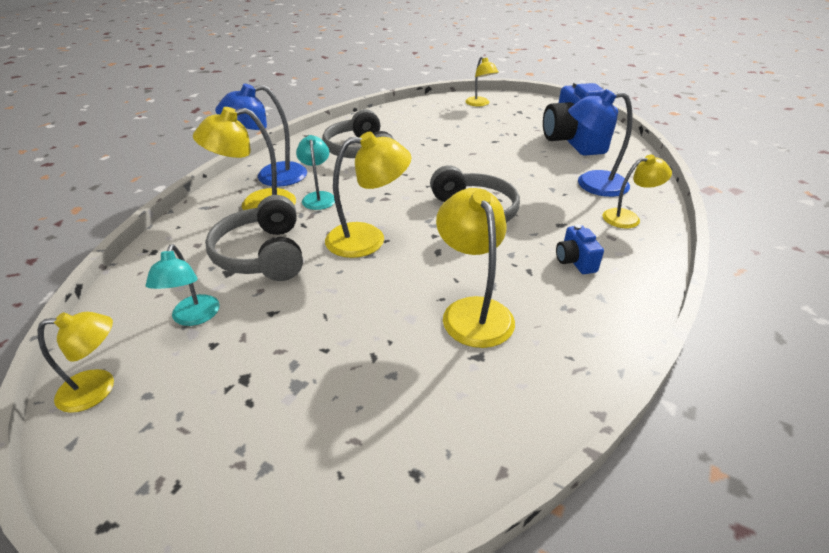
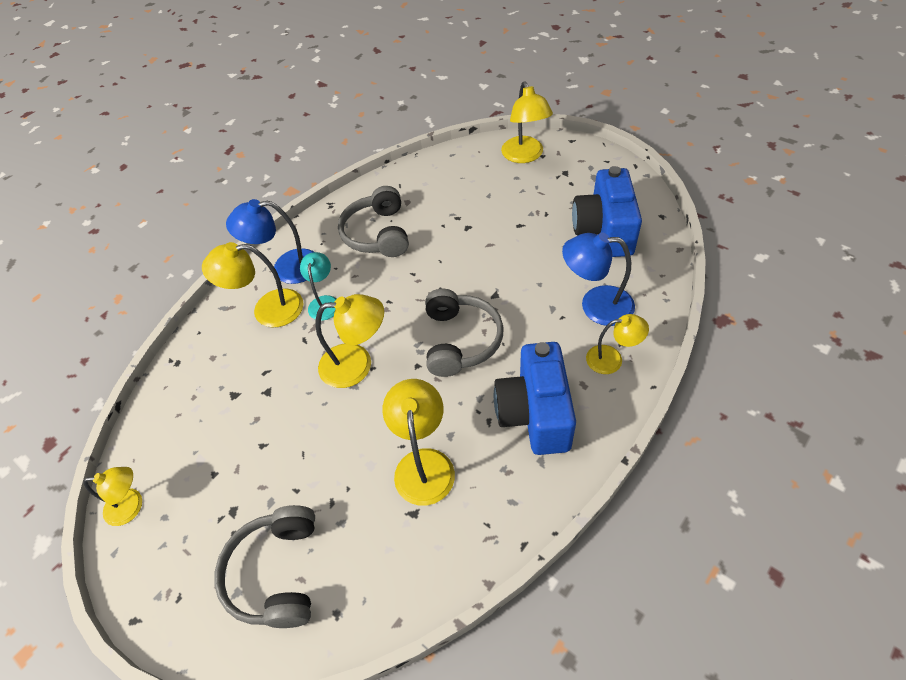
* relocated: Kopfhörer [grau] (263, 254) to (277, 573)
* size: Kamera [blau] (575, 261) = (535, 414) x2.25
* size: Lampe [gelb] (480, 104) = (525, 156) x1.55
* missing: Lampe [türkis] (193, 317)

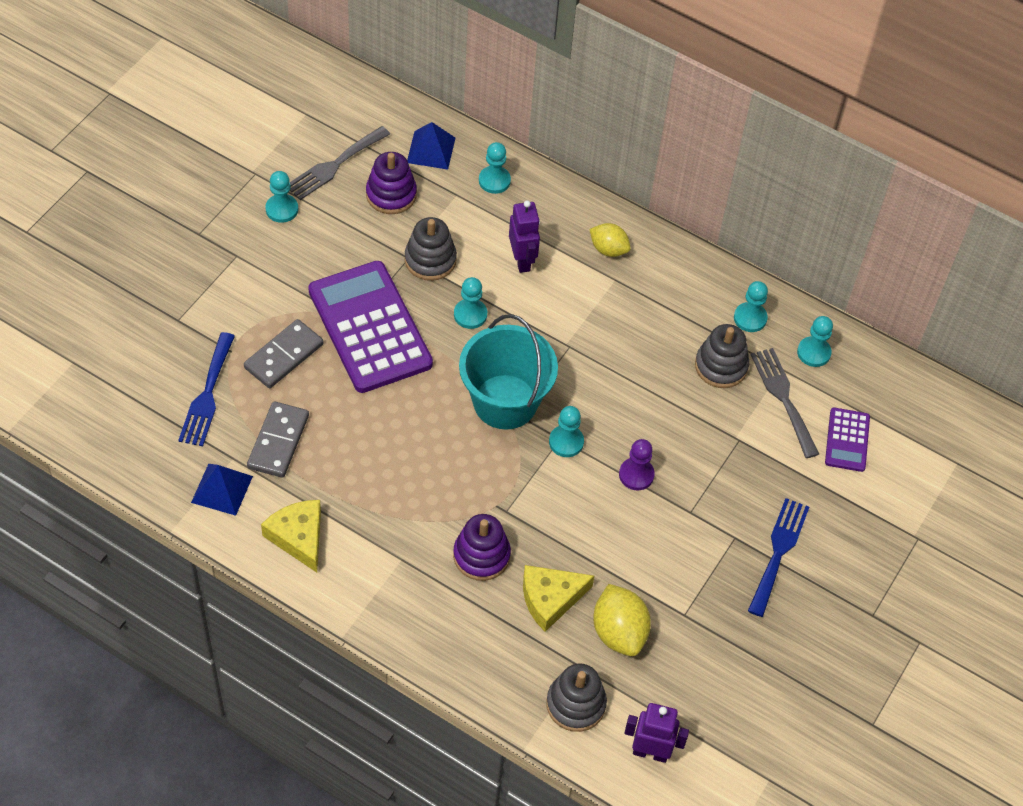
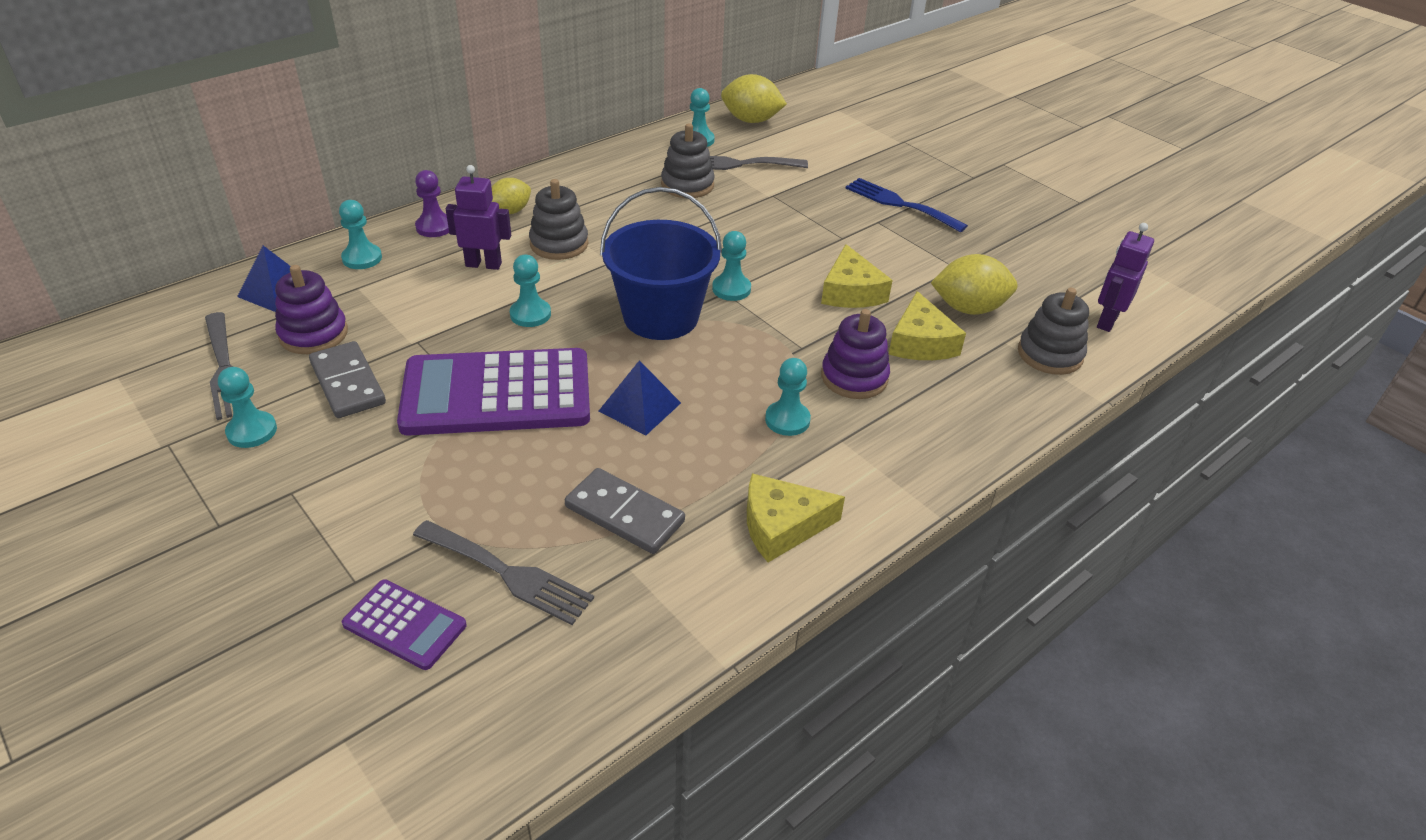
* relocated: Dominostein [grau] (284, 356) to (348, 383)
* relocated: Taschenrechner [lila] (847, 440) to (405, 625)
* colour: Gabel [blau] (207, 395) to Gabel [grau] (508, 574)
* relocated: Bauer [lila] (636, 475) to (434, 227)
* relocated: Stapelspielzeug [grau] (430, 260) to (559, 244)
* relocated: Pyramide [blau] (222, 489) to (640, 407)
* colour: Eimer [türkis] (505, 402) to Eimer [blau] (661, 317)
* appeared: Zitrone [gelb] (751, 120)
* relocated: Bauer [türkis] (750, 318) to (787, 420)
* appeared: Käse [gelb] (851, 292)

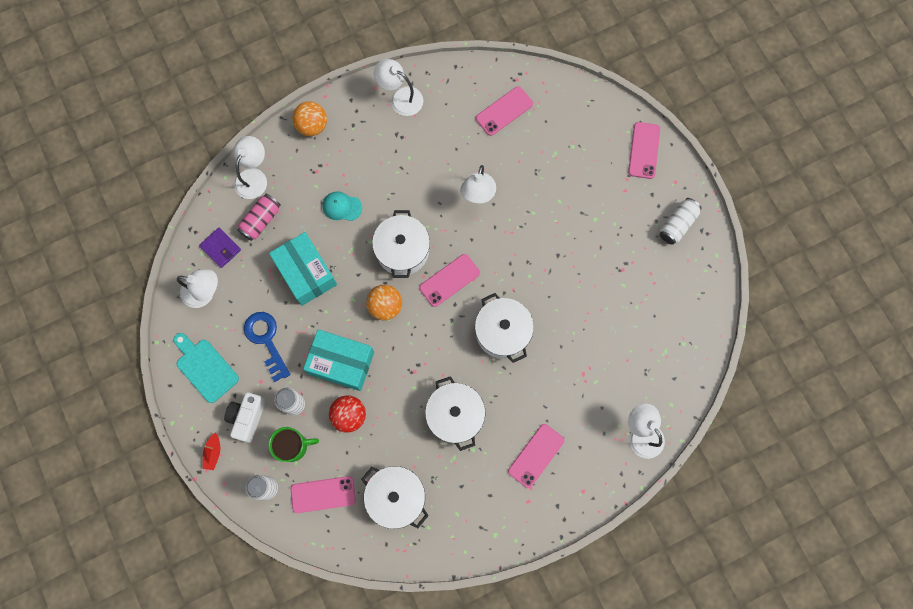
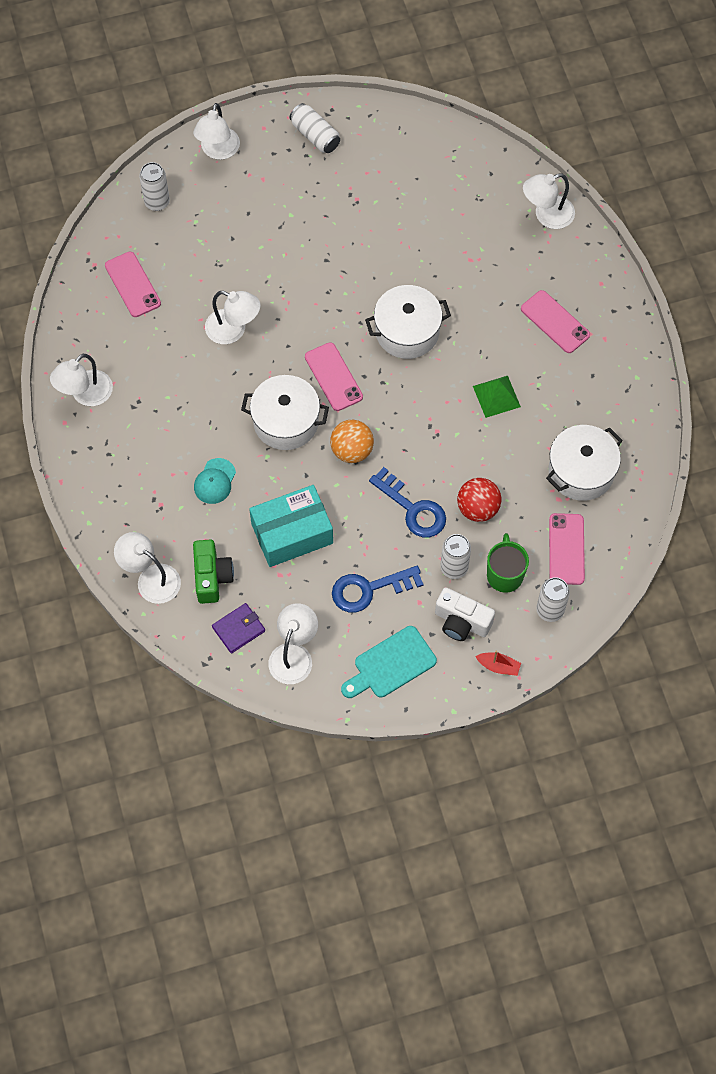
* appeared: Dose [weiß] (157, 202)
* exchanged: Handy [rosa] (644, 150) to Lampe [weiß] (218, 151)
* exchanged: Dose [rosa] (261, 220) to Kamera [grün] (212, 577)
* exchanged: Schachtel [türkis] (341, 363) to Schlüssel [blau] (412, 508)
* exchanged: Kochtopf [weiß] (455, 415) to Pyramide [grün] (496, 396)
* missing: Ball [orange] (312, 126)

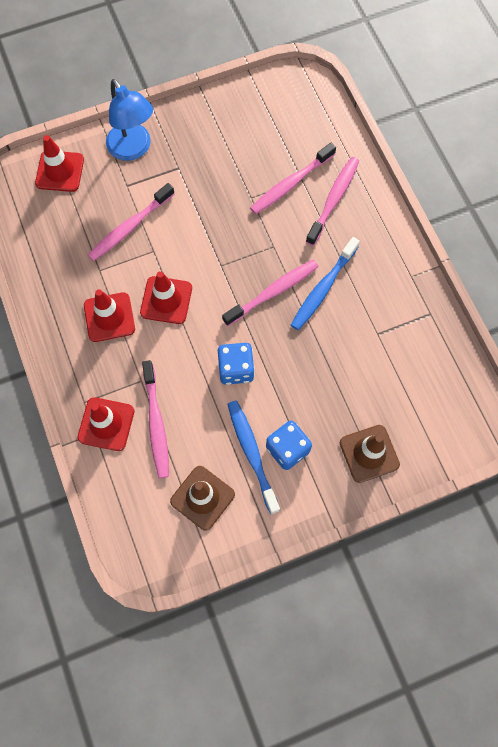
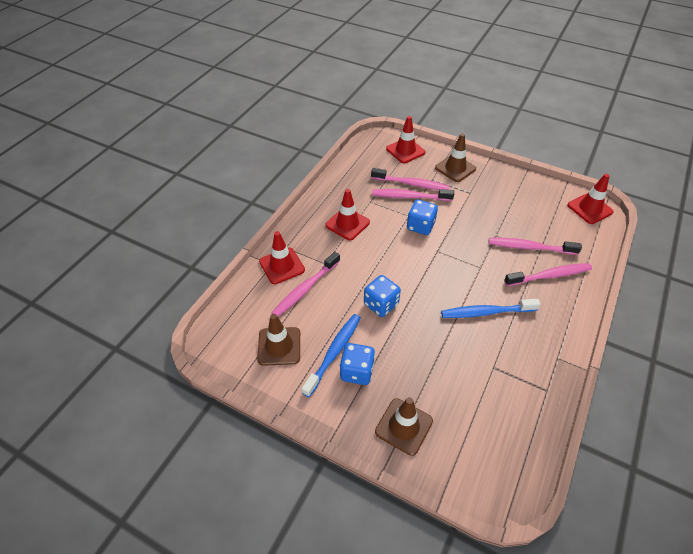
* relocated: Zahnbürste [rosa] (273, 292) to (411, 184)
* appeared: Spielwürfel [blau] (420, 226)
* exchanged: Lampe [blau] (133, 149) to Leitkegel [braun] (455, 168)
* relocated: Leitkegel [rot] (166, 300) to (589, 208)

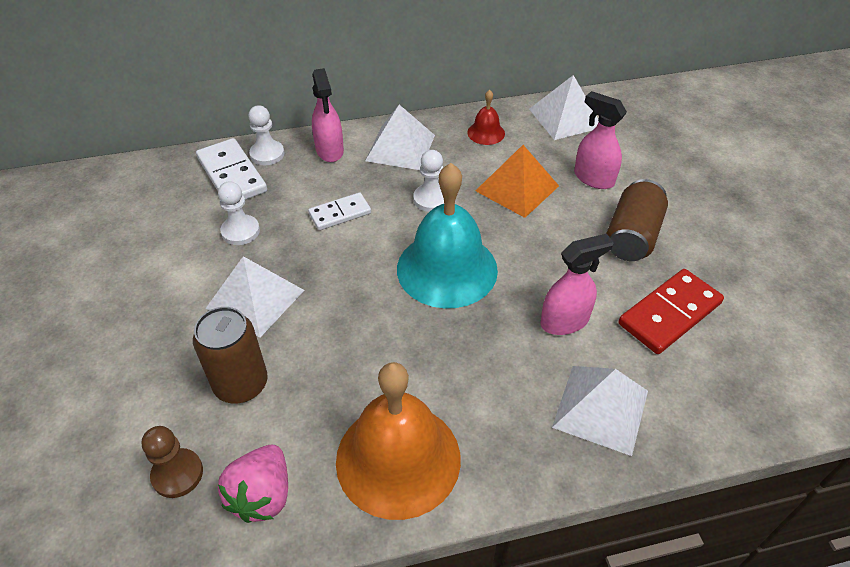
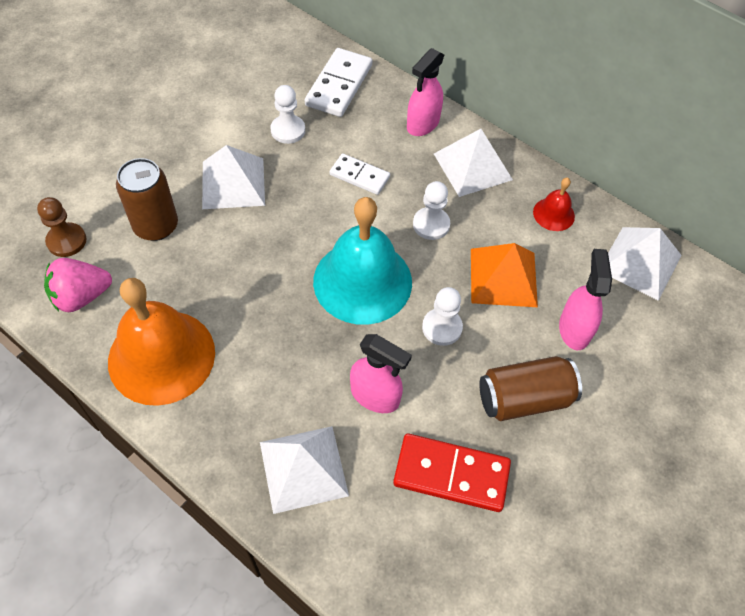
* relocated: Bauer [weiß] (267, 154) to (442, 327)

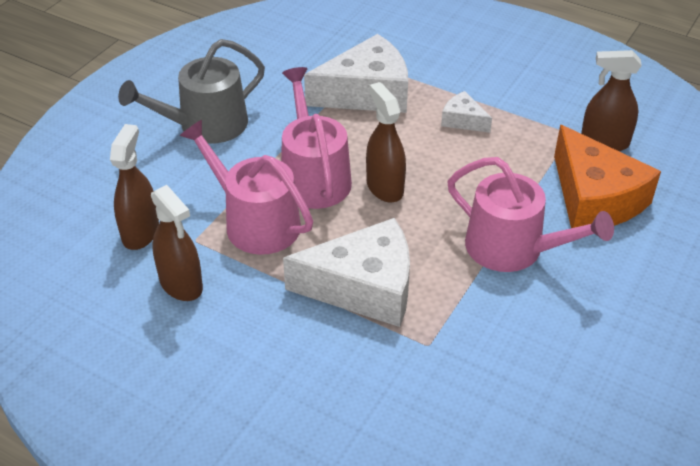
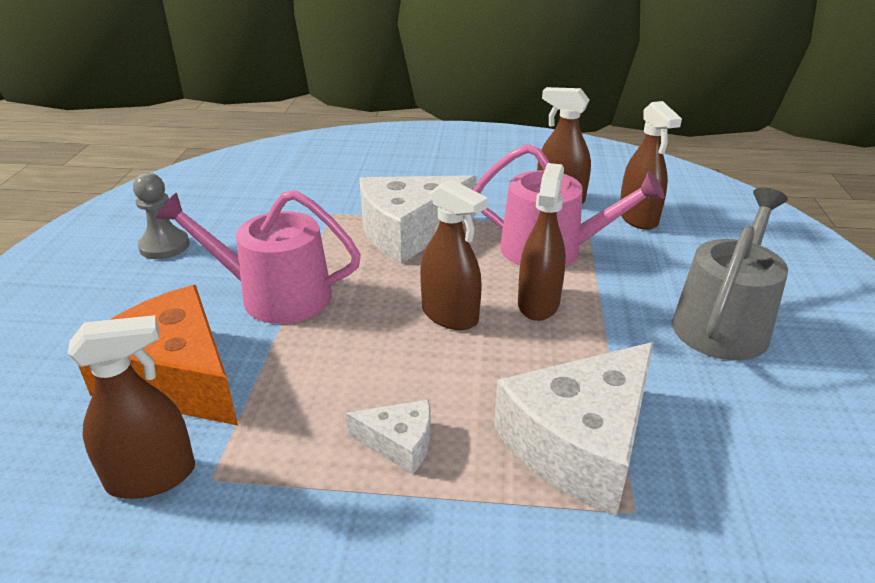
* appeared: Bauer [grau] (164, 246)
* exchanged: Gießkanne [rosa] (313, 177) to Sprühflasche [braun] (538, 303)

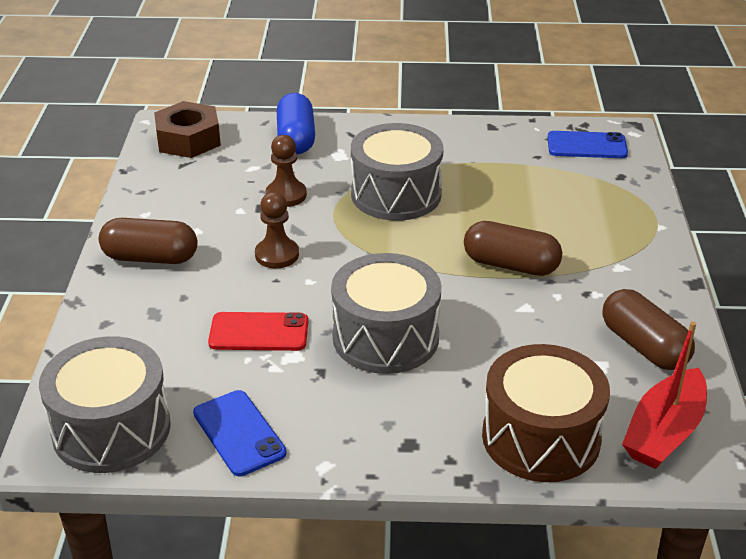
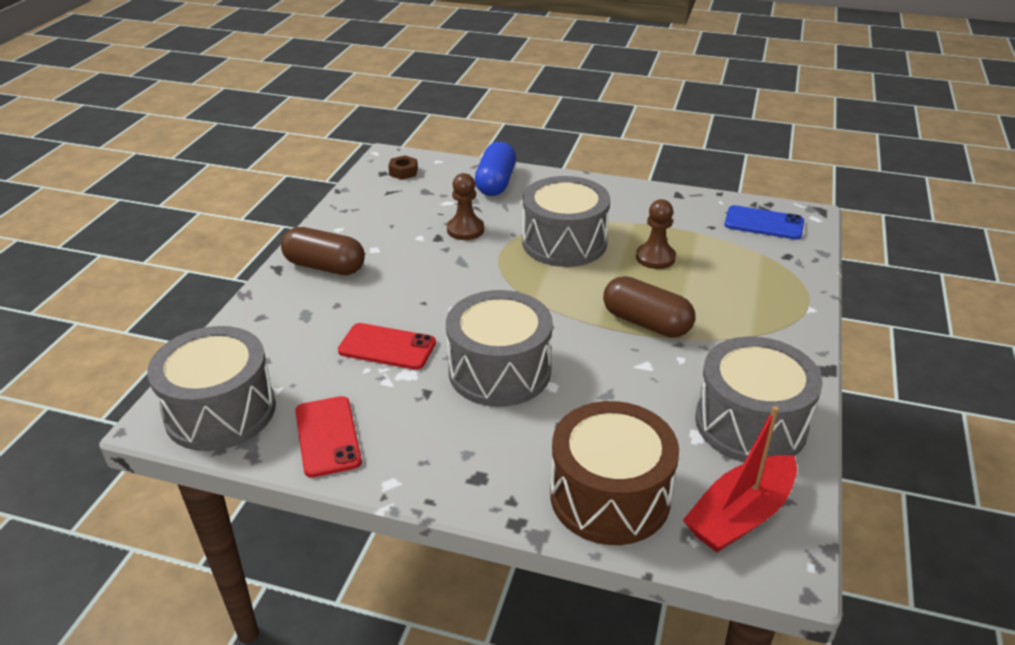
* colour: Handy [blau] (239, 433) to Handy [rot] (327, 436)
* size: Sechskantmutter [braun] (188, 139) = (403, 172) x0.49
* relocated: Bauer [braun] (277, 255) to (655, 258)
* exchanged: Kapsel [braun] (644, 346) to Trommel [grau] (750, 423)

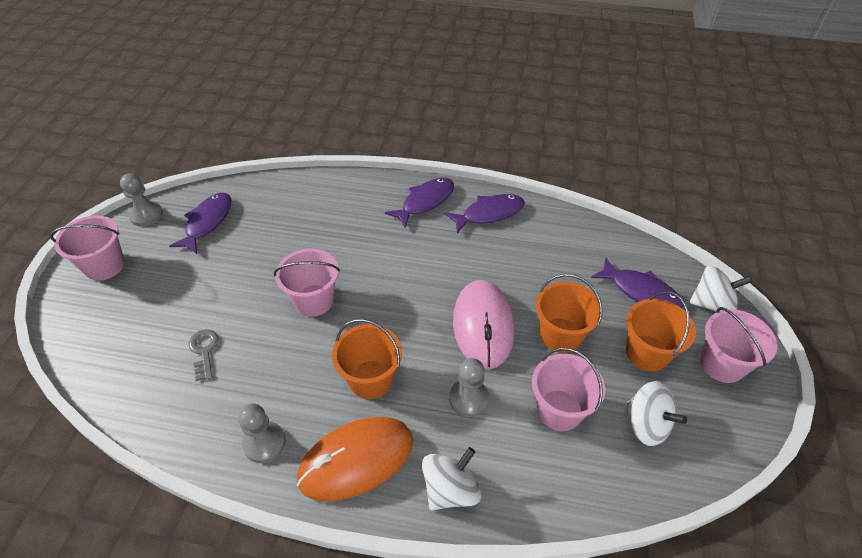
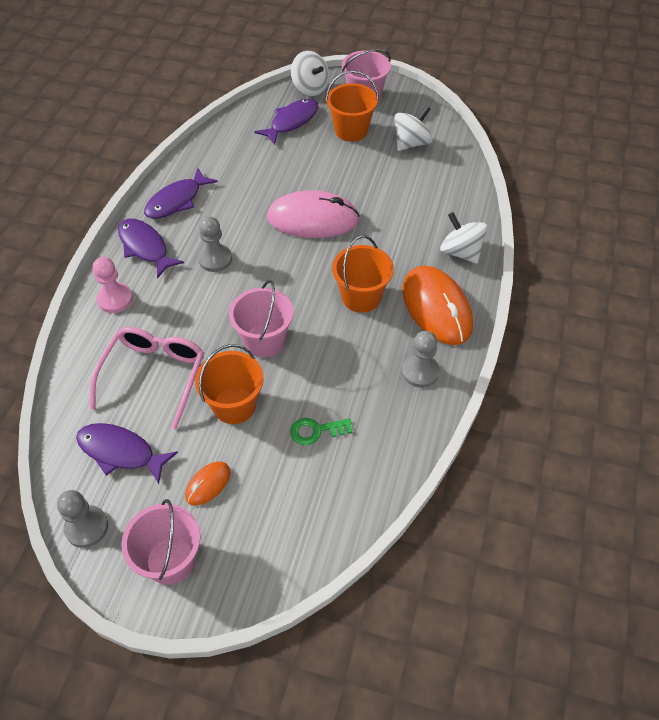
* appeared: Brille [rosa] (154, 375)
* appeared: Bauer [rosa] (115, 299)
* spun: Fisch [lila] (489, 214) = (177, 201) 120 degrees counterclockwise
* appeared: Computermaus [orange] (208, 484)
* relocated: Eimer [orange] (560, 335) to (234, 405)
* relocated: Bauer [grau] (469, 398) to (215, 259)
* colour: Schlüssel [grau] (204, 351) to Schlüssel [grün] (316, 431)
* spun: Kreisel [weiß] (712, 304) = (310, 88) 135 degrees clockwise
* missing: Eimer [rosa] (559, 410)

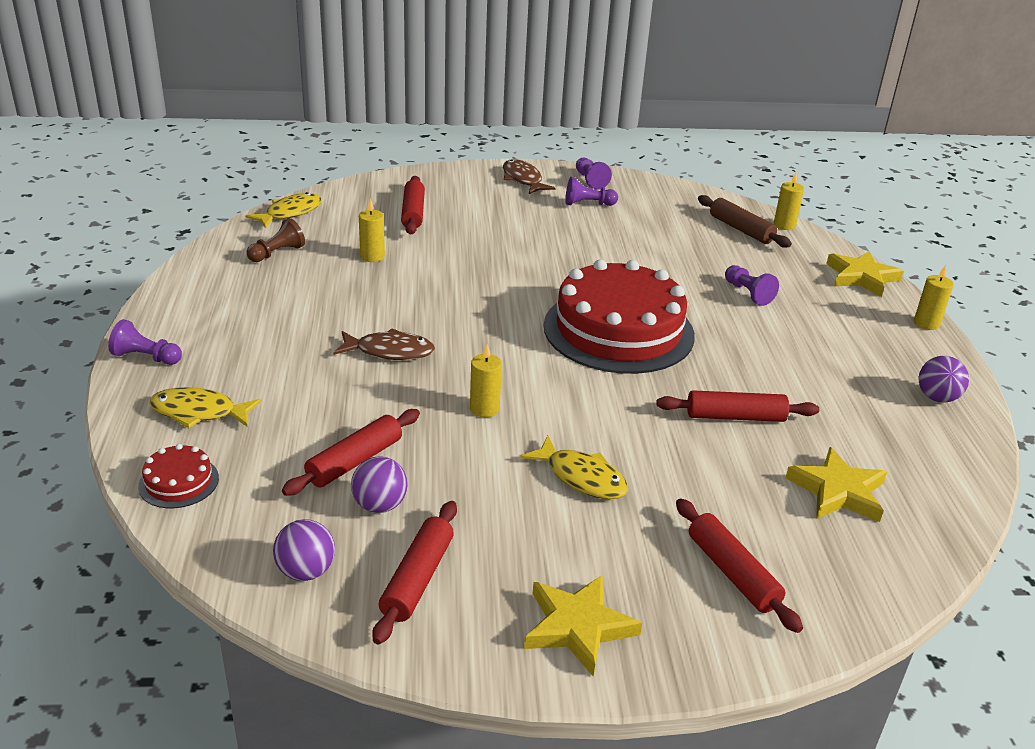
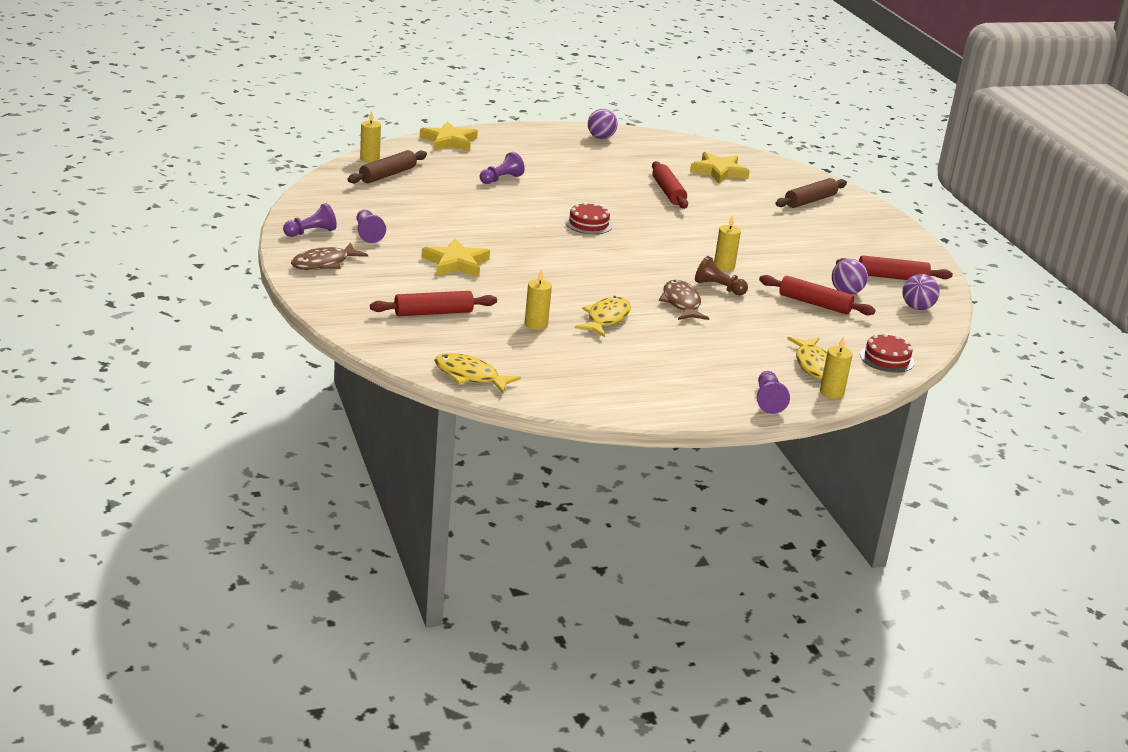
* relocated: Stern [gelb] (578, 627) to (456, 263)
* size: Kuchen [rot] (618, 330) = (588, 224) x0.41
* relocated: Fisch [gelb] (581, 477) to (606, 319)
* relocated: Bauer [braun] (277, 253) to (718, 287)
* colour: Nudelholz [rot] (732, 573) to Nudelholz [braun] (810, 201)
* relocated: Kerze [gelb] (926, 323) to (831, 392)

